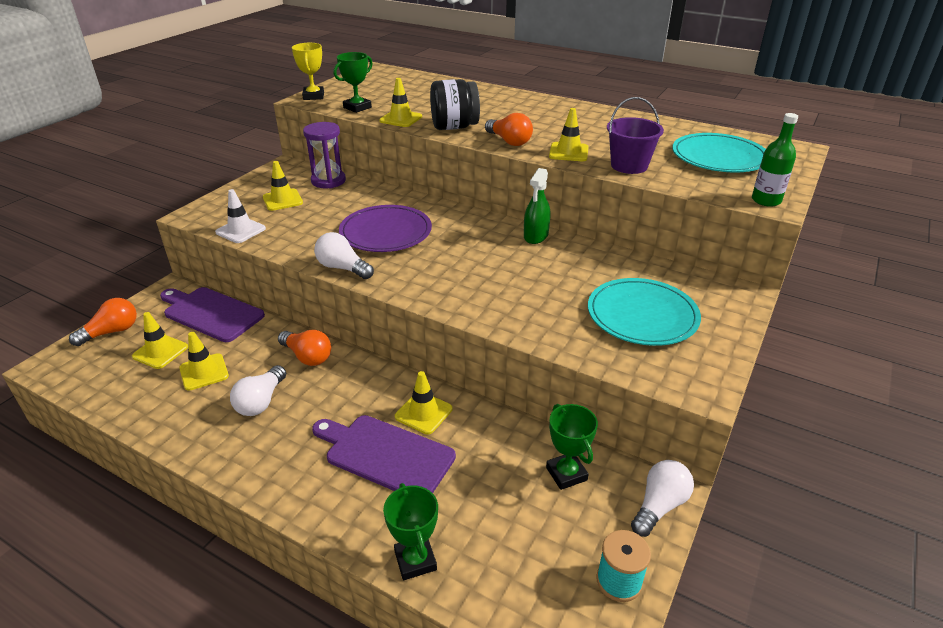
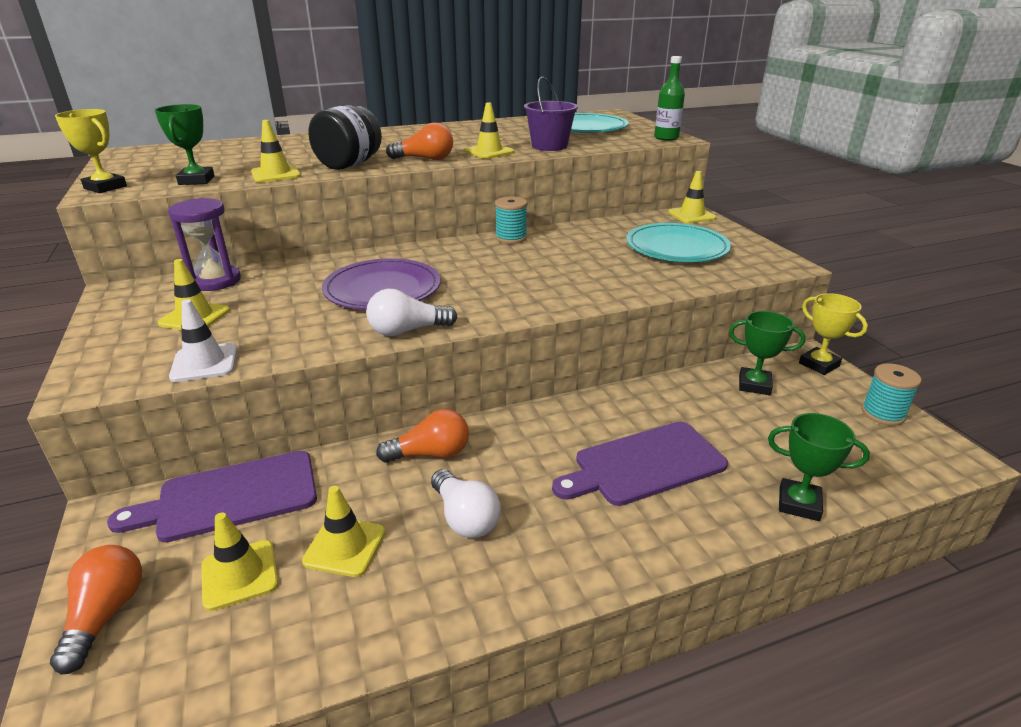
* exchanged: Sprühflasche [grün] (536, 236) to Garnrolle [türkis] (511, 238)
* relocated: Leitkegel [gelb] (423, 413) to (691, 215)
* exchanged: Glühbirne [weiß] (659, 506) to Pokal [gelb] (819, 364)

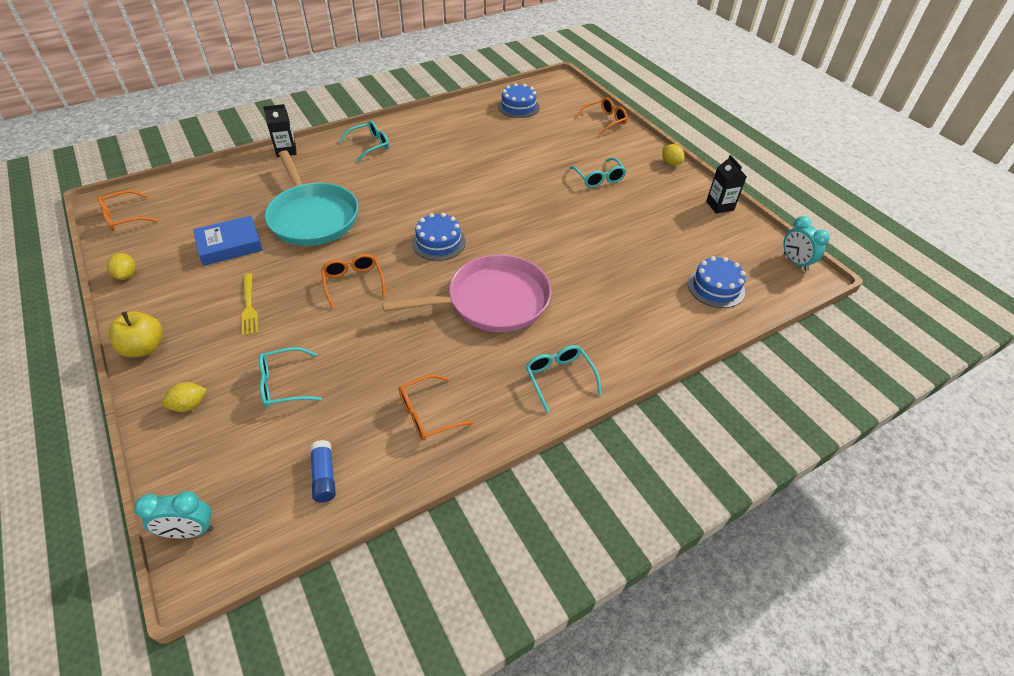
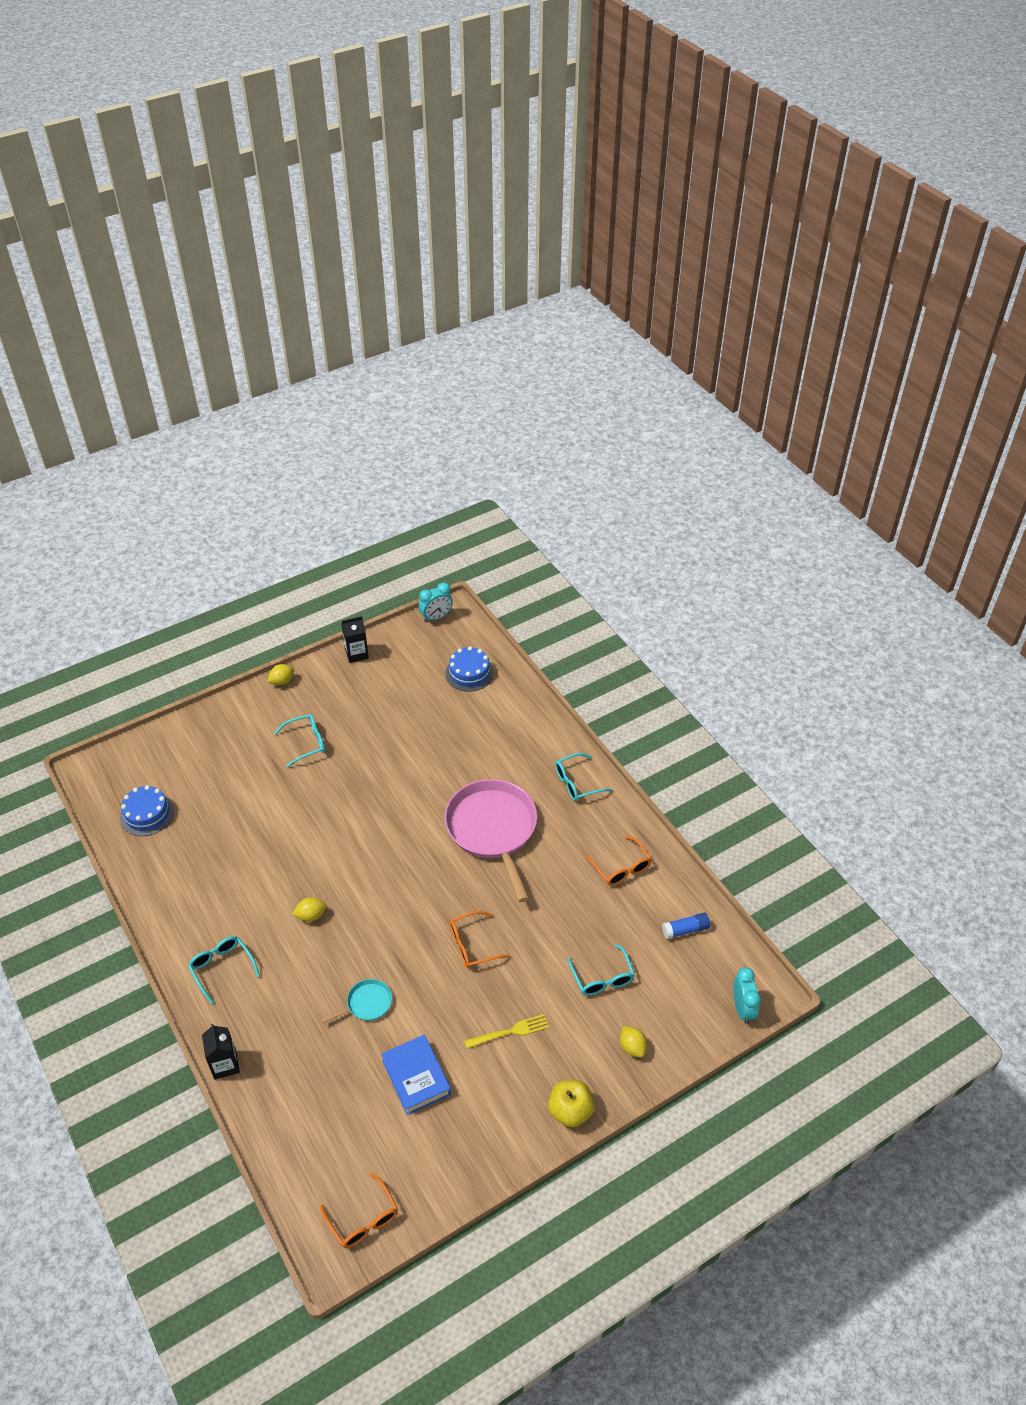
* relocated: Zitrone [gelb] (126, 275) to (311, 915)
* size: Pfanne [türkis] (313, 217) = (367, 1003) x0.44
* missing: Kuchen [blau] (438, 242)
* missing: Brille [orange] (605, 121)

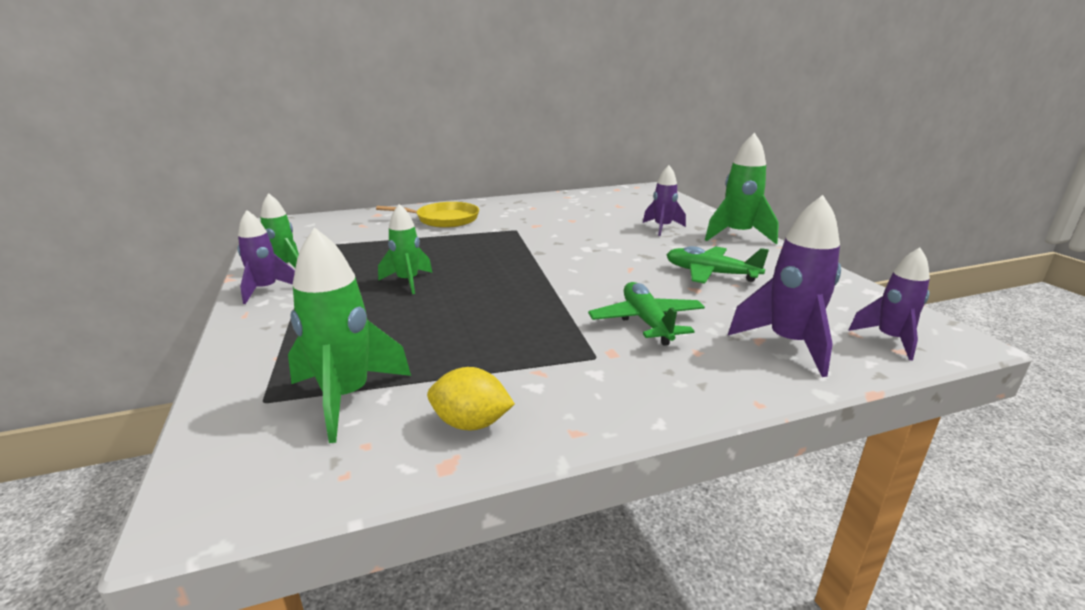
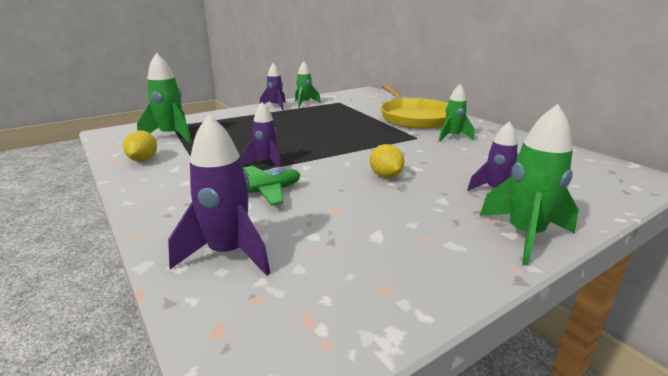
* relocated: Rakete [lila] (890, 340) to (266, 163)
* appeared: Zitrone [gelb] (385, 176)
* size: Pfanne [gelb] (444, 219) = (415, 117) x1.58
* relocated: Rakete [grün] (408, 281) to (452, 137)
* missing: Flugzeug [grün] (710, 274)

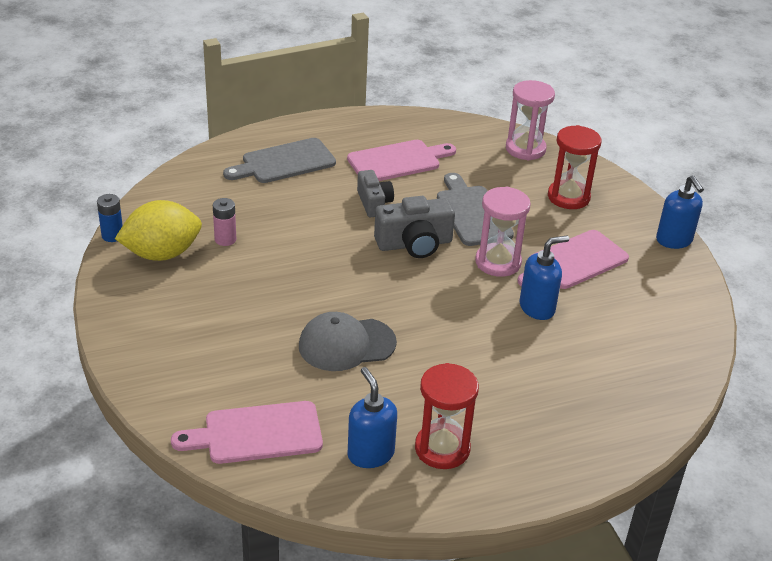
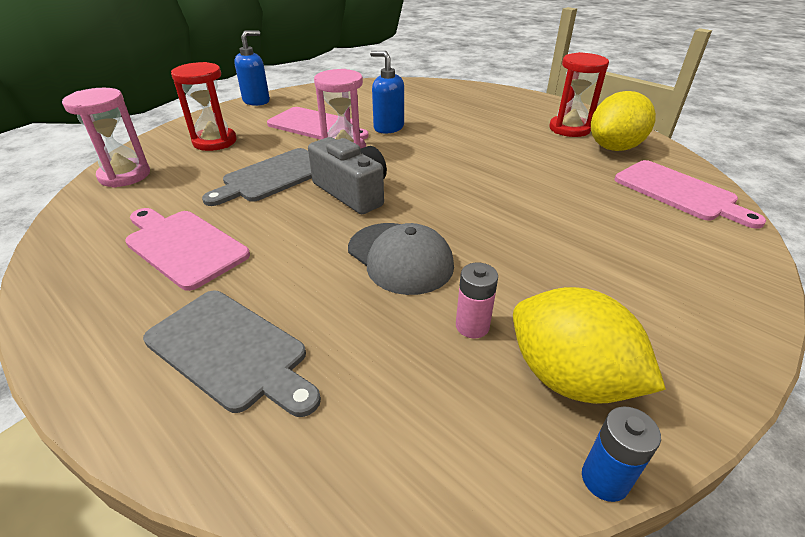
* relocated: Kappe [grau] (346, 344) to (400, 258)
* exchanged: Seifenspender [blau] (370, 454) to Zitrone [gelb] (614, 148)
* missing: Kamera [grau] (374, 203)

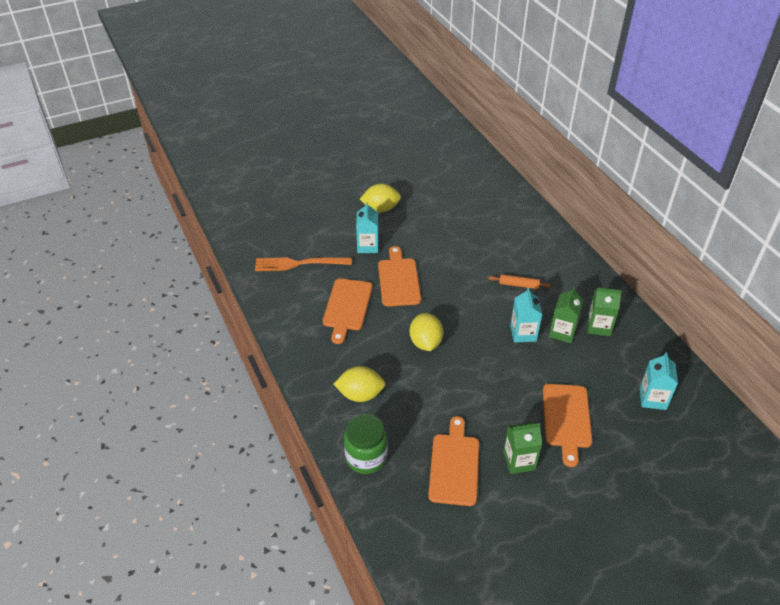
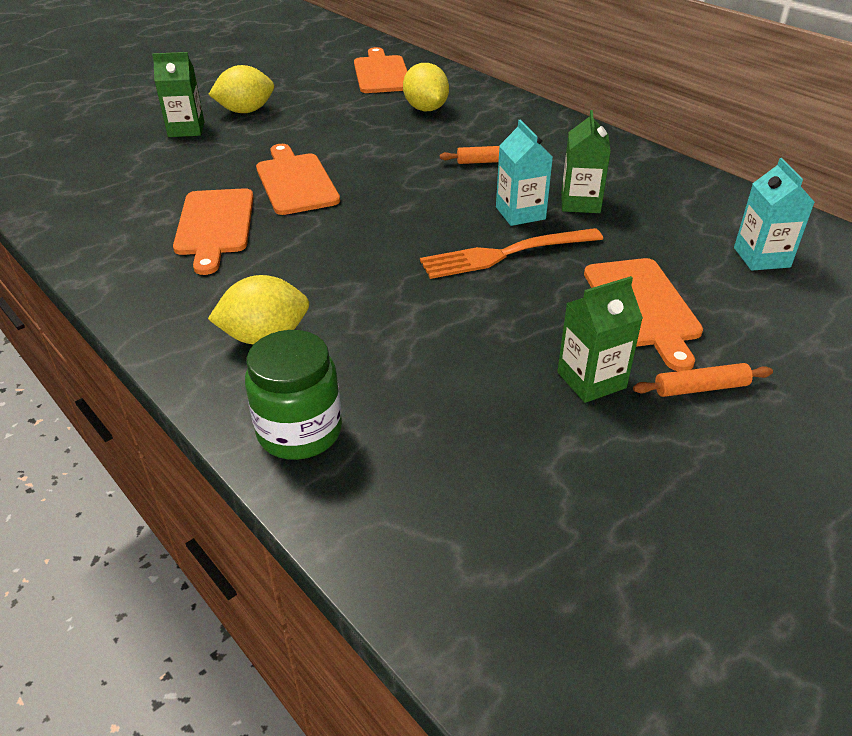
* relocated: Getränkekarton [grün] (598, 326) to (186, 129)
* relocated: Schneidebrett [orange] (454, 466) to (381, 73)
* relocated: Zitrone [gelb] (425, 342) to (426, 109)
* relocated: Gabel [orange] (299, 264) to (506, 254)
* appeared: Nudelholz [orange] (701, 388)
* missing: Getränkekarton [türkis] (368, 246)

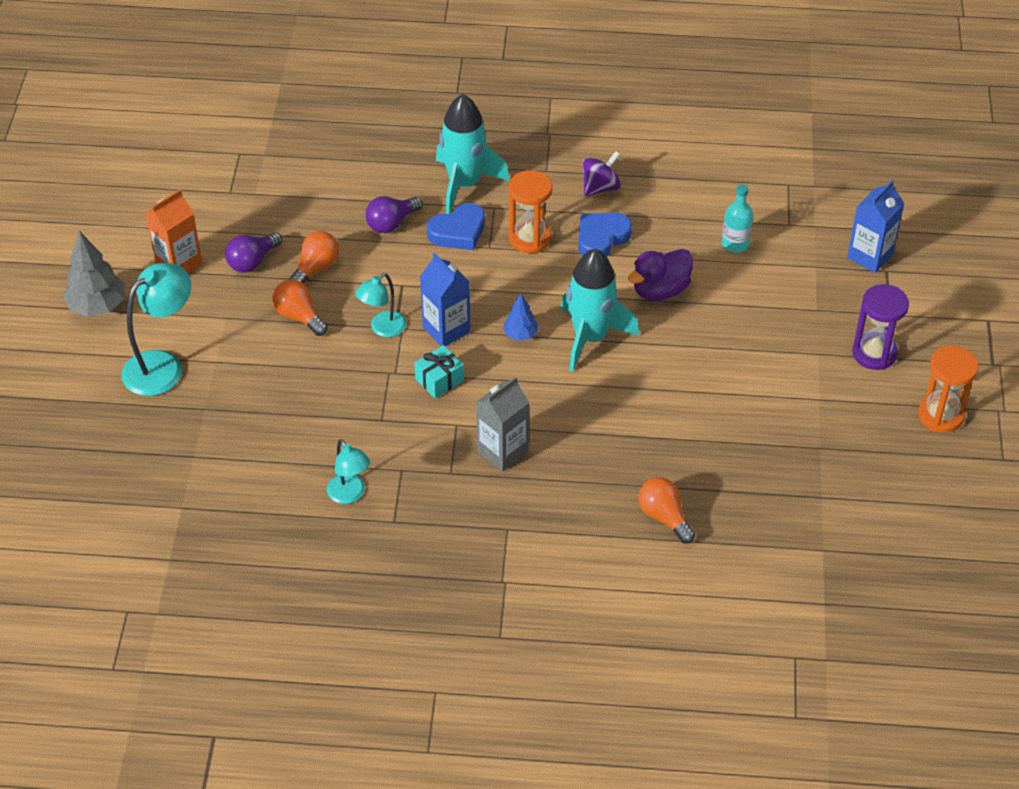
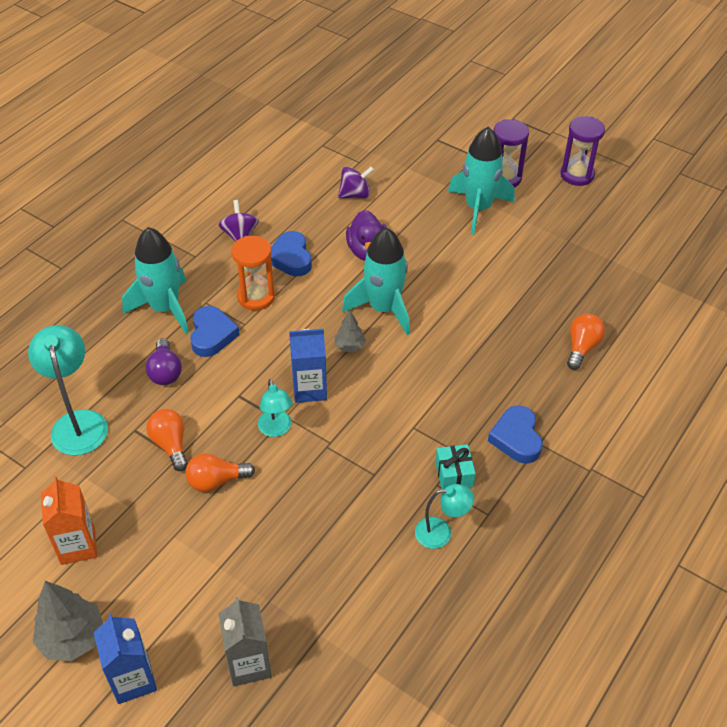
* relocated: Lampe [türkis] (162, 366) to (78, 422)
* relocated: Getränkekarton [blau] (869, 256) to (133, 679)
* relocated: Getränkekarton [grau] (502, 451) to (249, 664)
* colour: Baum [blau] (520, 334) to Baum [grau] (350, 347)
* exchanged: Flasche [türkis] (735, 244) to Kreisel [lila] (355, 194)
* relocated: Geschenk [türkis] (439, 380) to (454, 474)
* appeared: Rakete [türkis] (478, 208)
* appeared: Herz [blau] (516, 438)
* colour: Sanduhr [orange] (940, 415) to Sanduhr [lila] (577, 175)
* spun: Glühbirne [orange] (664, 517) = (582, 347) 120 degrees clockwise
* missing: Glühbirne [lila] (252, 261)

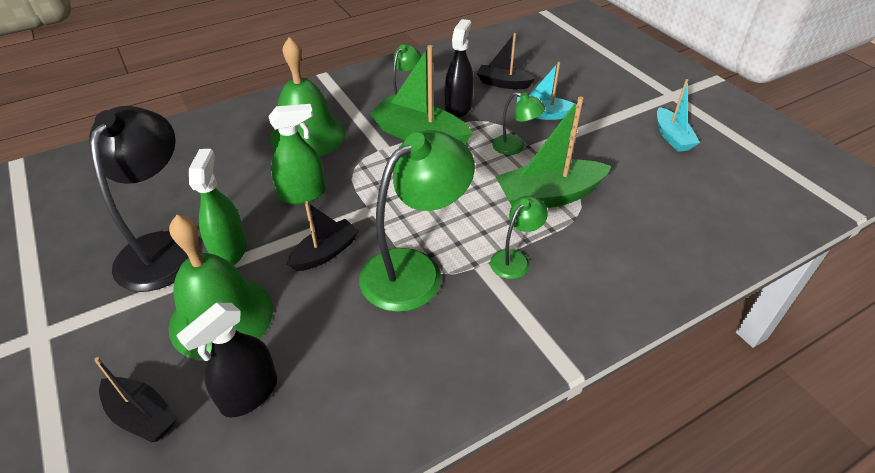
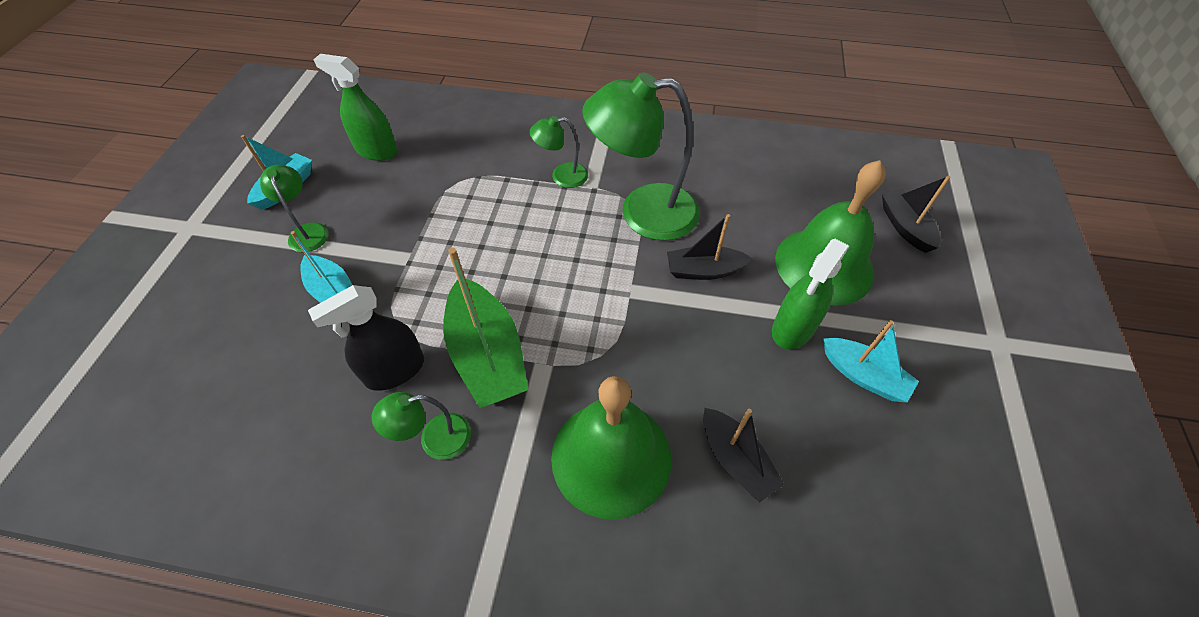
* relocated: Lampe [grün] (515, 147) to (307, 231)
* relocated: Sprühflasche [grün] (302, 194) to (376, 150)
* relocated: Boot [schwarz] (503, 83) to (735, 460)
* exchanged: Lampe [schwarz] (163, 248) to Boot [türkis] (863, 376)
* missing: Sprühflasche [schwarz] (249, 393)
* missing: Boot [grün] (549, 196)

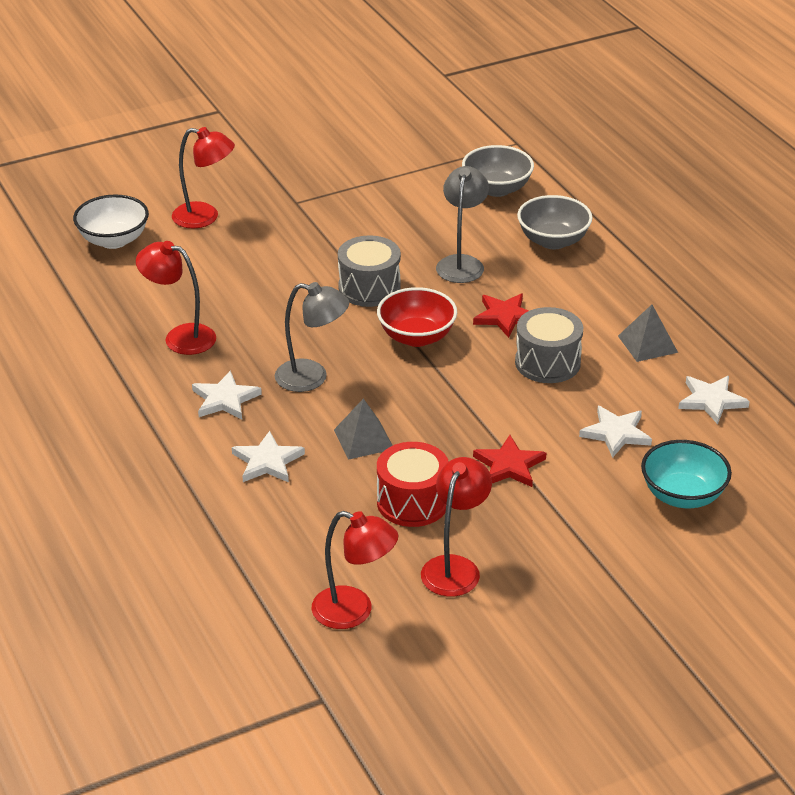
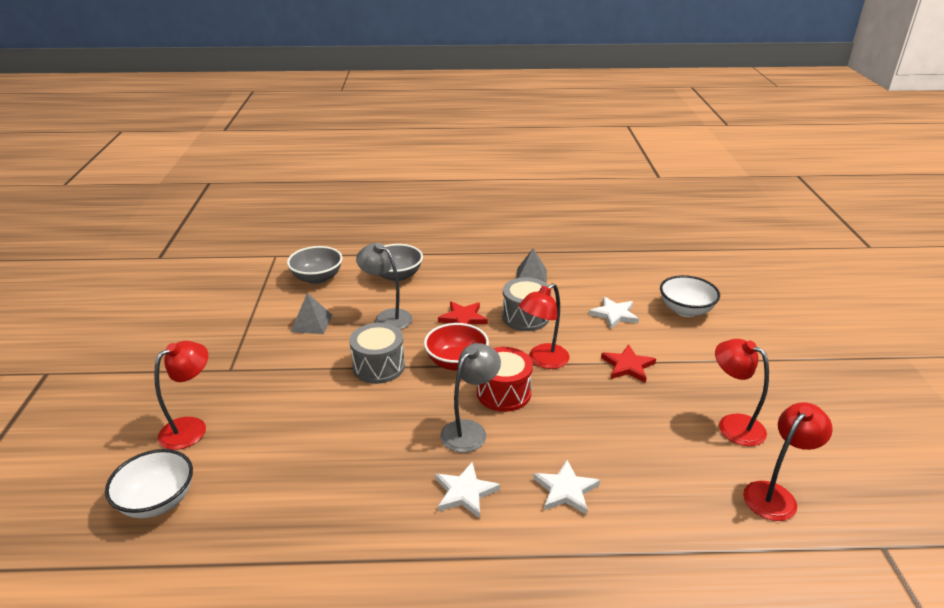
* relocated: Pyramide [grau] (363, 439) to (311, 323)
* relocated: Trommel [rot] (412, 502) to (503, 393)
* relocated: Lampe [rot] (180, 337) to (543, 360)
* colour: Schüssel [türkis] (682, 495) to Schüssel [weiß] (685, 310)
* missing: Stern [weiß] (711, 401)

